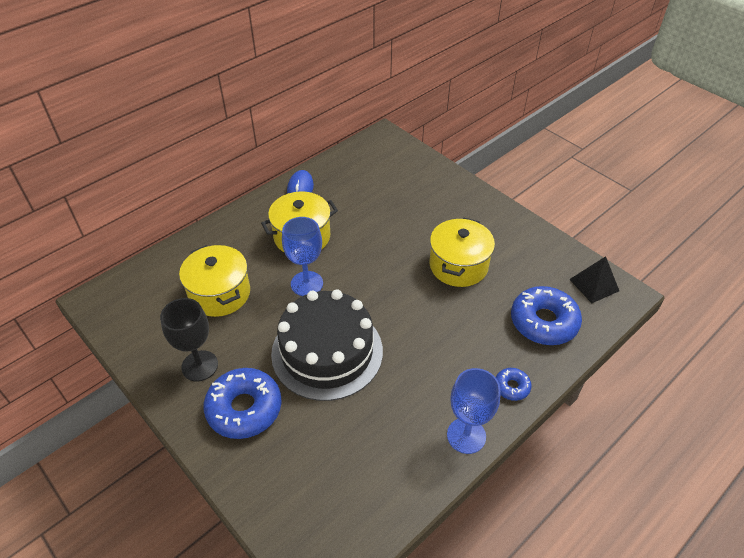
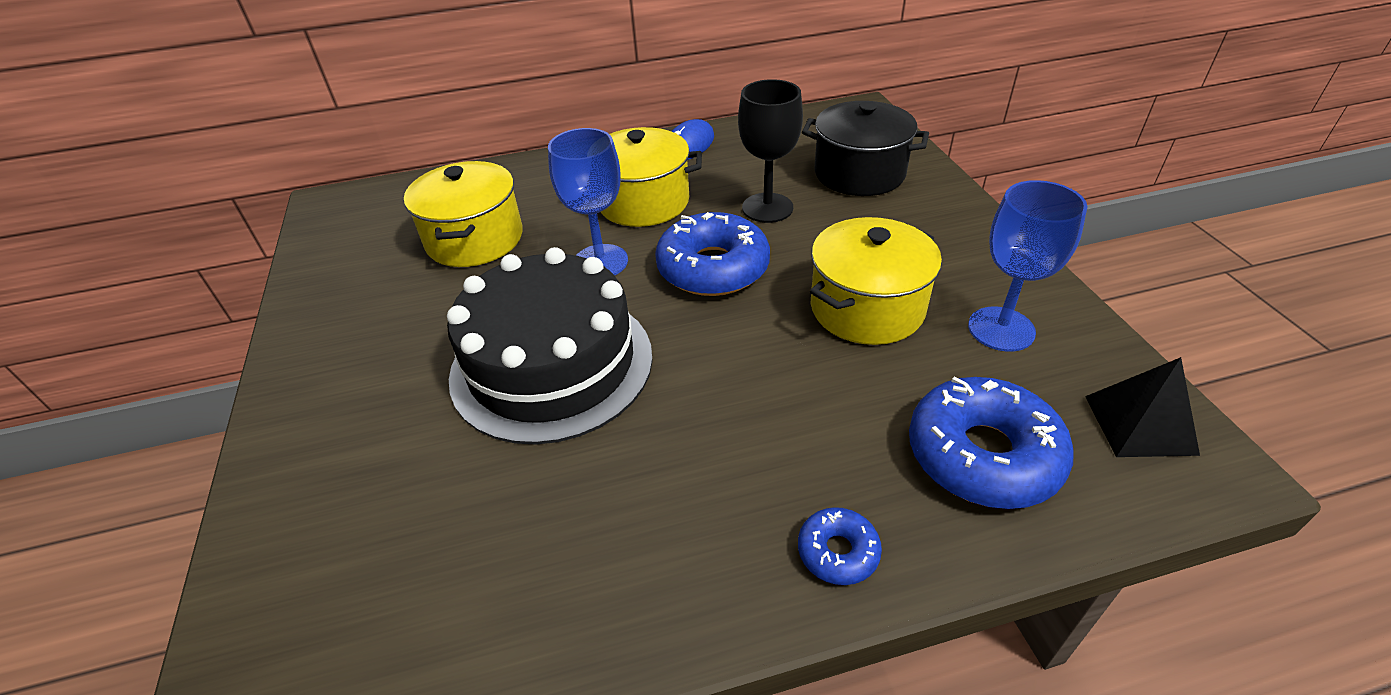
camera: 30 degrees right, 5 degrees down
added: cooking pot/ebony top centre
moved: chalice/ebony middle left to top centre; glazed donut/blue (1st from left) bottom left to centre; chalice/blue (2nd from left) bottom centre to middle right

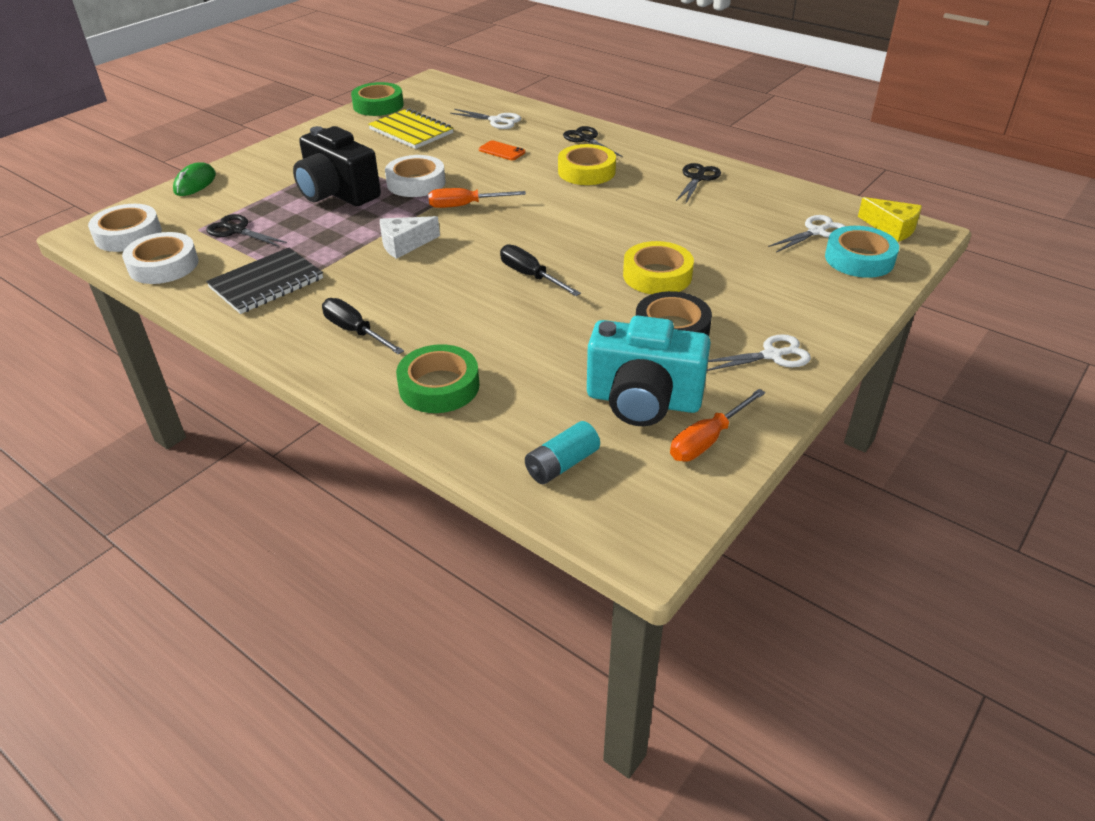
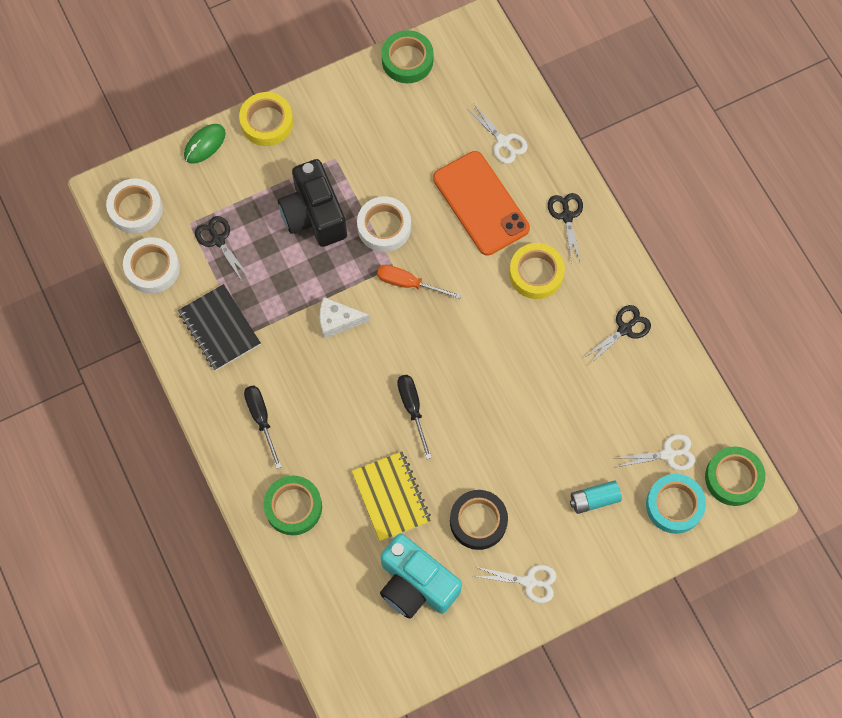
camera: 25 degrees right, 30 degrees up
removed: hand screwdriver/orange-coloured (2nd from left) centre
moved: notepad/yellow top centre to bottom centre; power cell/turquoise centre to bottom right; sticky tape/yellow (2nd from left in the first image) top centre to sticky tape/yellow (1st from left) top left
replaced: piece of cheese/yellow top right to sticky tape/green (3rd from left) middle right
turned: notepad/ebony middle left = middle left 75 degrees clockwise
resized: phone/orange-coloured top centre = top centre x2.45

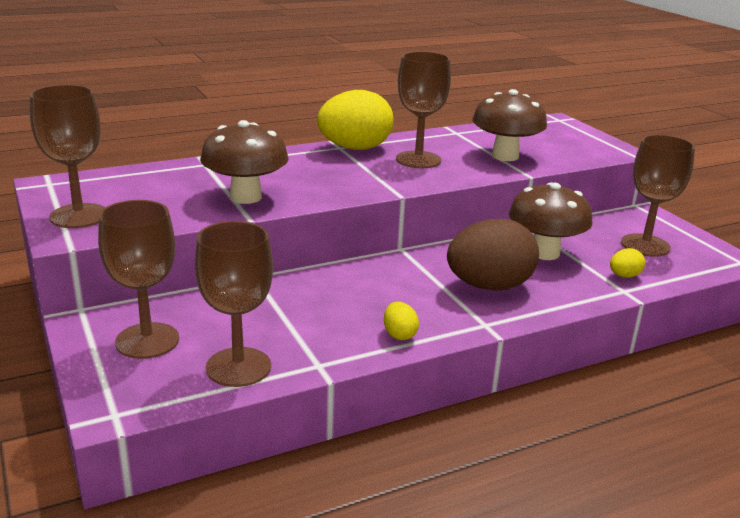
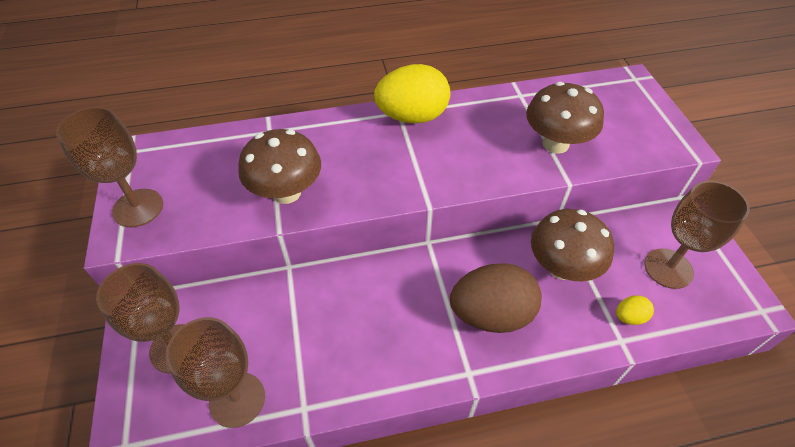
camera: 15 degrees right, 25 degrees up
removed: egg shape/yellow (2nd from left) centre; chalice/russet (4th from left) top centre

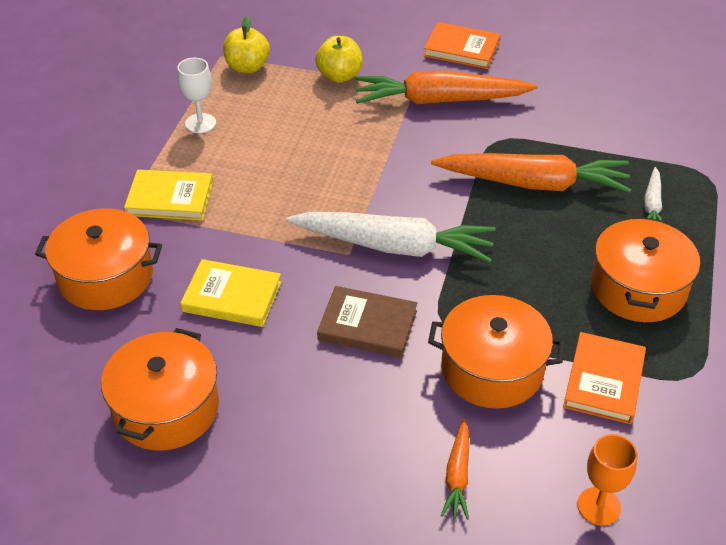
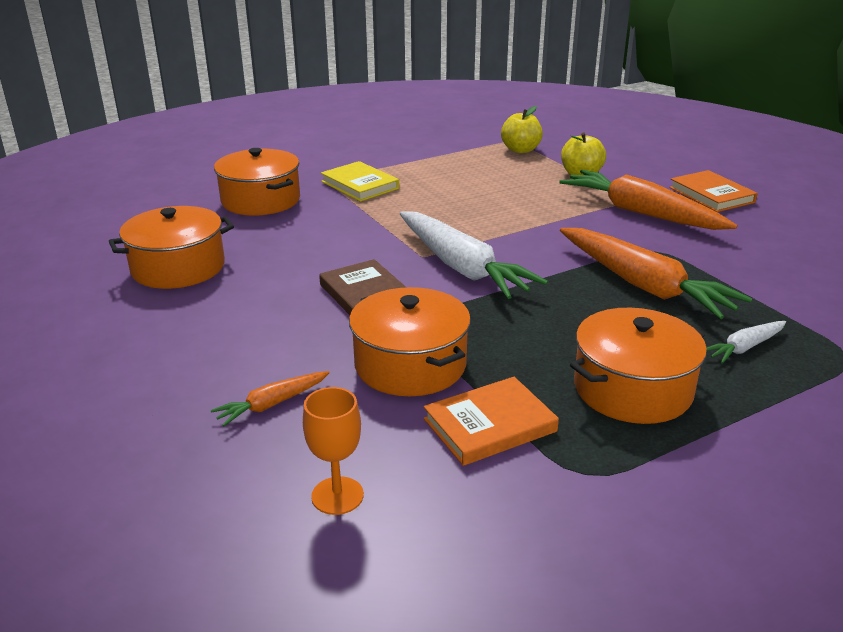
camera: 45 degrees right, 15 degrees down
removed: chalice/snow-white top left; hardcover/yellow (2nd from left) middle left

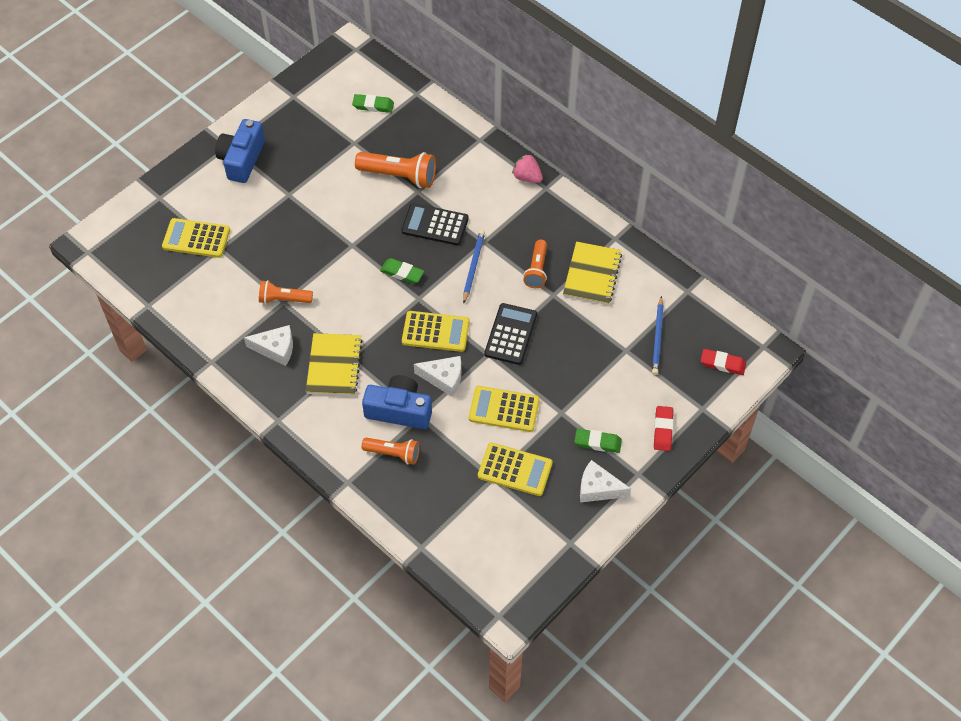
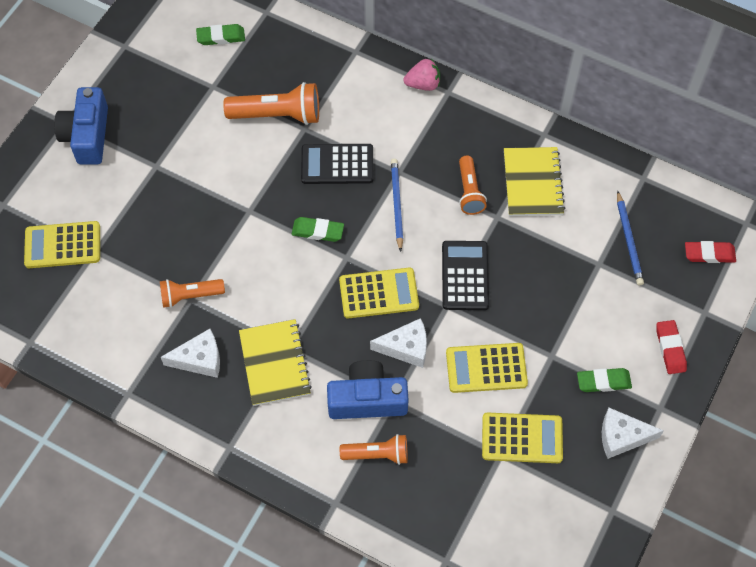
camera: 15 degrees left, 5 degrees up
turned: toy strawberry/rosy top centre = top centre 150 degrees clockwise

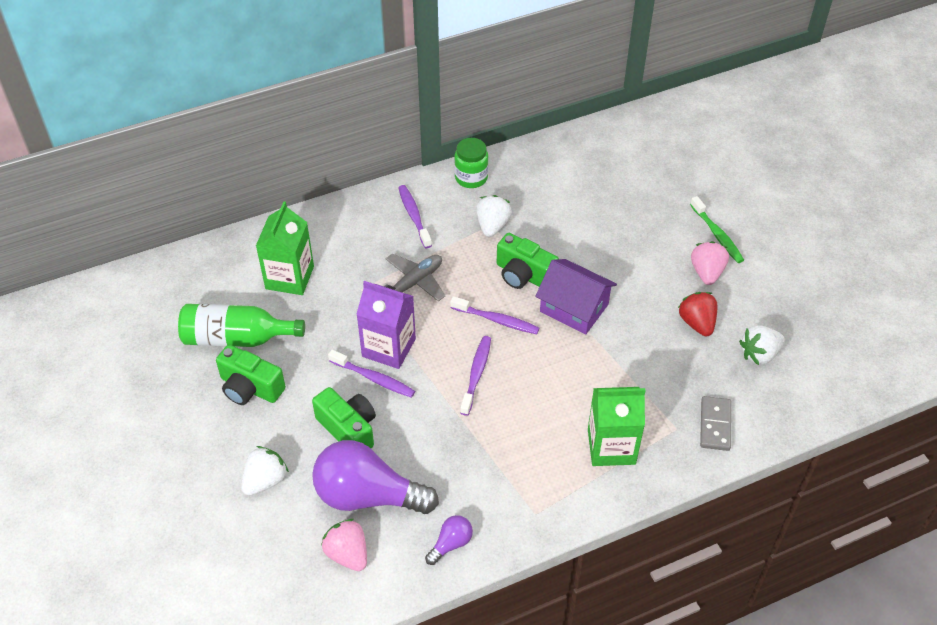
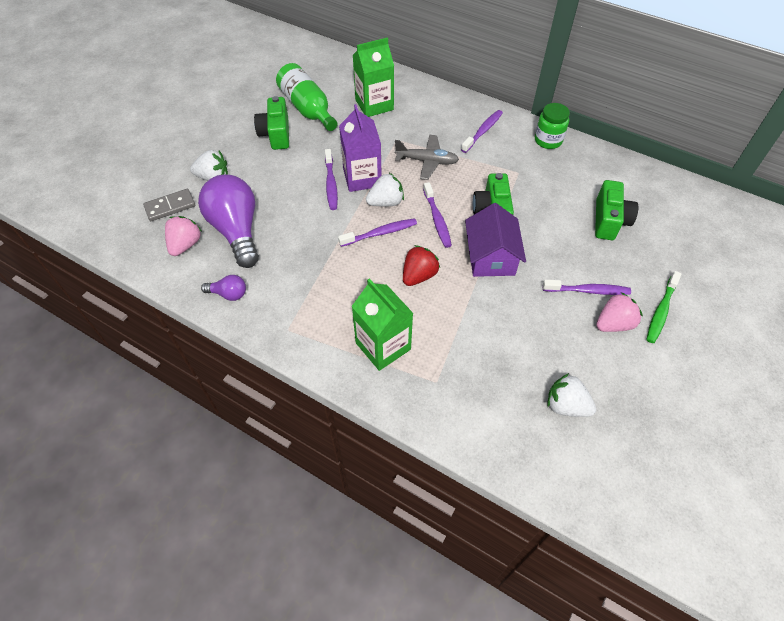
camera: 55 degrees right, 5 degrees up
added: dental brush/purple (5th from left) middle right
moved: photo camera/green (2nd from left in the first image) bottom centre to photo camera/green (3rd from left) middle right; toy strawberry/snow-white (2nd from left) centre to top centre; toy strawberry/scarlet middle right to centre; domino tile/gray bottom right to top left

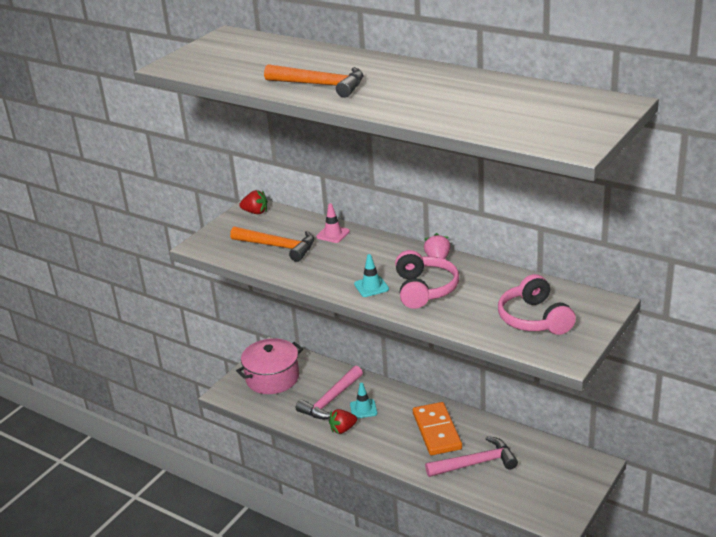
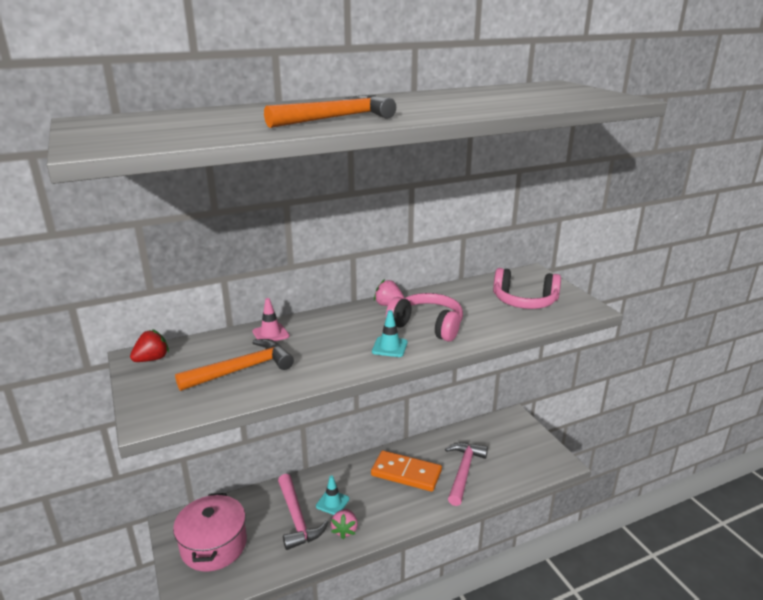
camera: 60 degrees left, 5 degrees down
recoloured: toy strawberry/scarlet (2nd from left) bottom centre to toy strawberry/rosy (1st from left) bottom centre

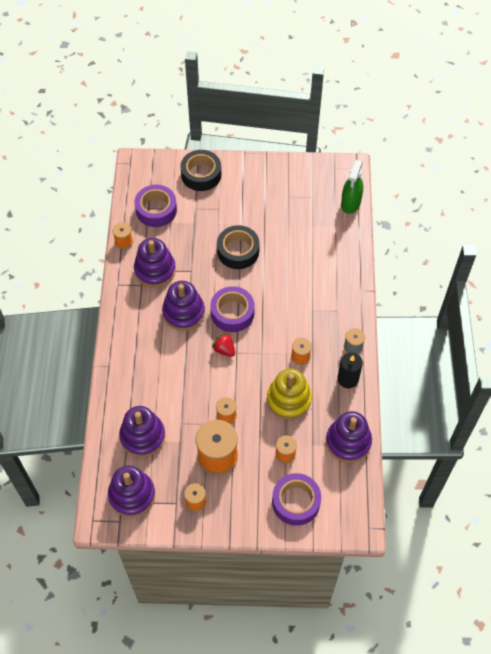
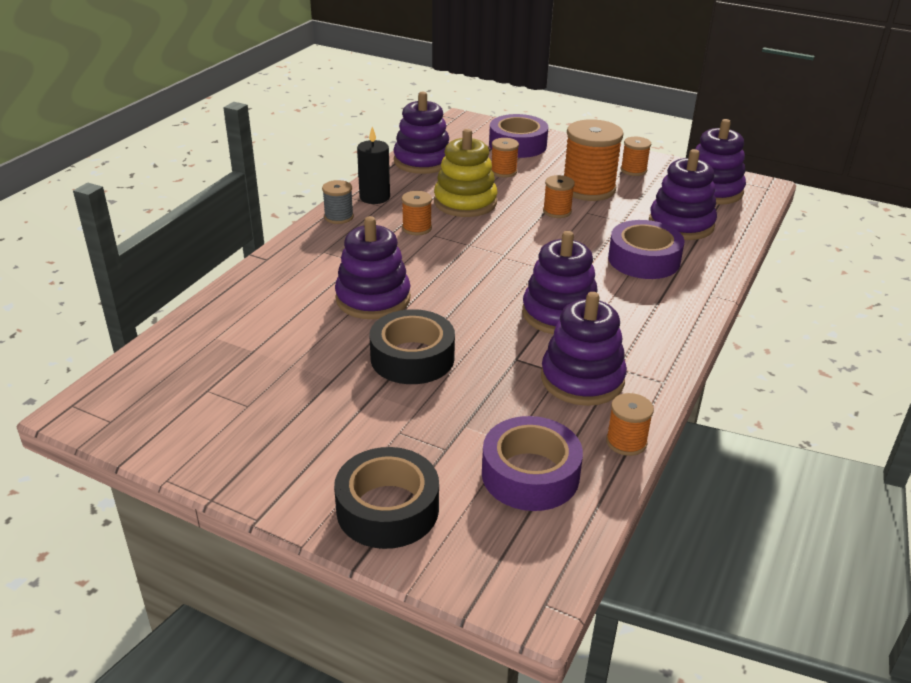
camera: 155 degrees left, 25 degrees down
removed: toy strawberry/scarlet centre; sprayer/green top right
added: ring stacker/purple (1st from left) centre
moved: sticky tape/purple (2nd from left in the first image) centre to sticky tape/purple (3rd from left) middle right

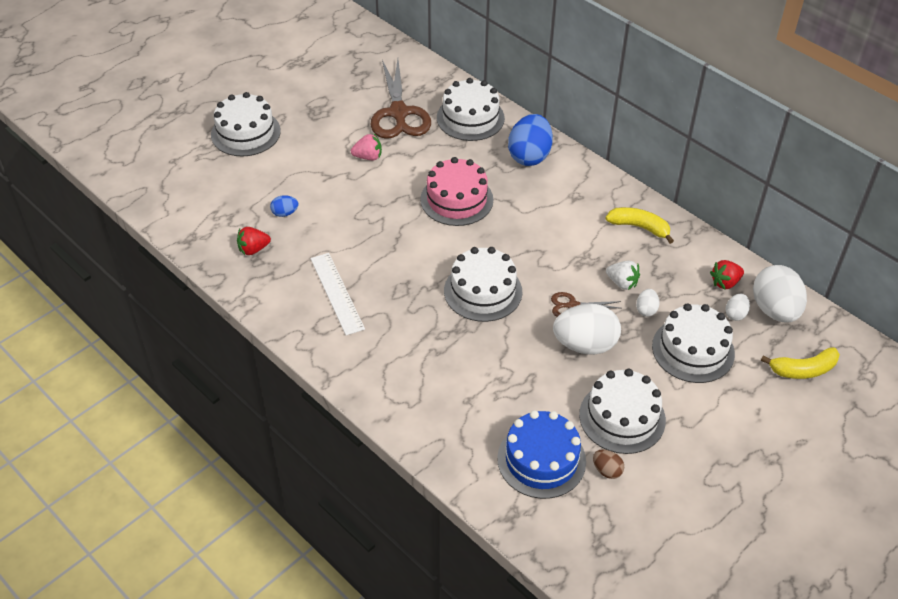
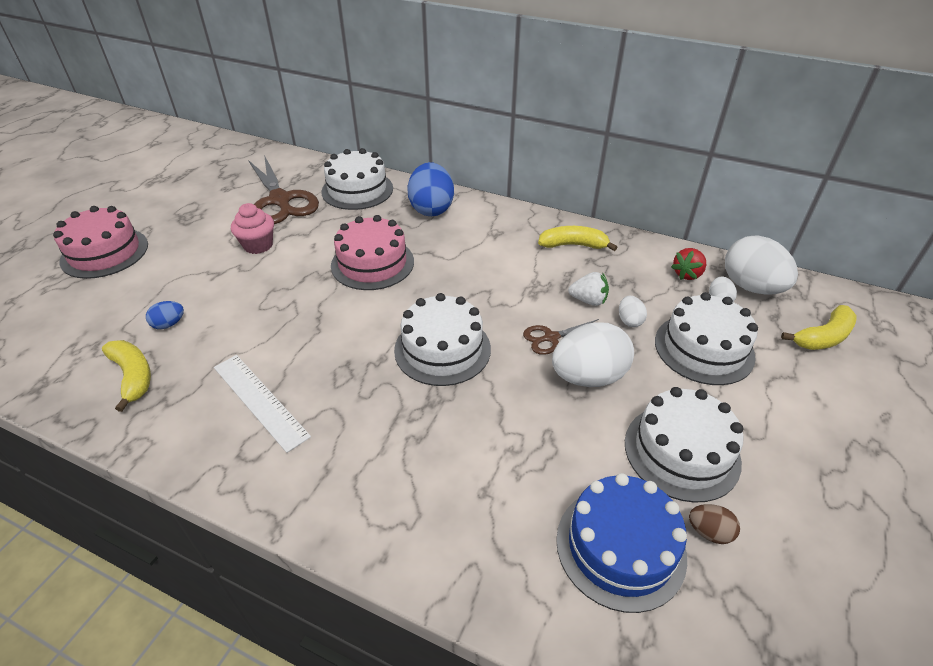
camera: 20 degrees left, 5 degrees down
replaced: toy strawberry/scarlet (1st from left) middle left to banana/yellow (1st from left) middle left; toy strawberry/rosy top centre to fairy cake/rosy middle left
recoloured: layer cake/snow-white (1st from left) top left to layer cake/rosy (1st from left) middle left

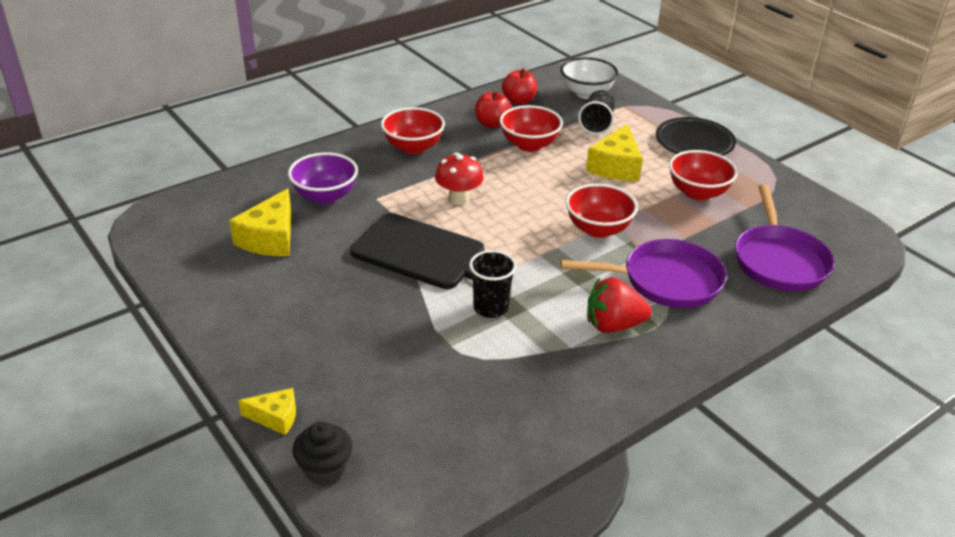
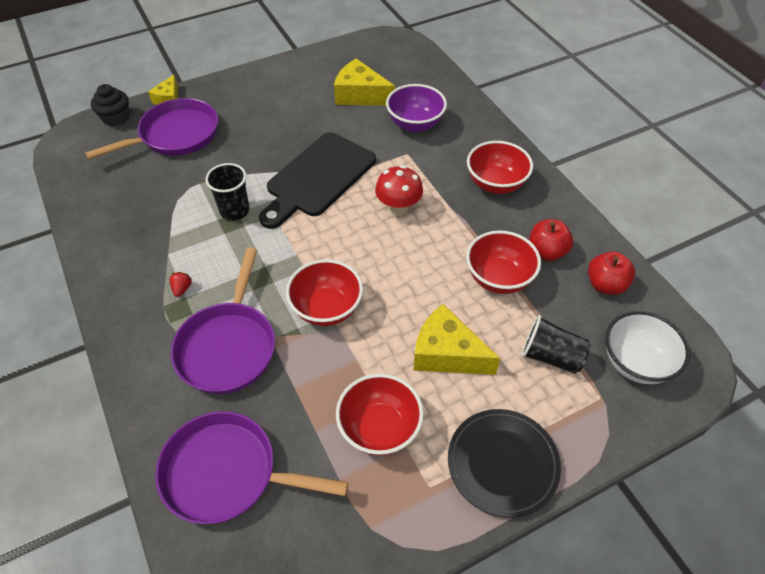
camera: 100 degrees right, 15 degrees up
added: frying pan/purple (1st from left) top left
resized: toy strawberry/scarlet centre = middle left x0.43

